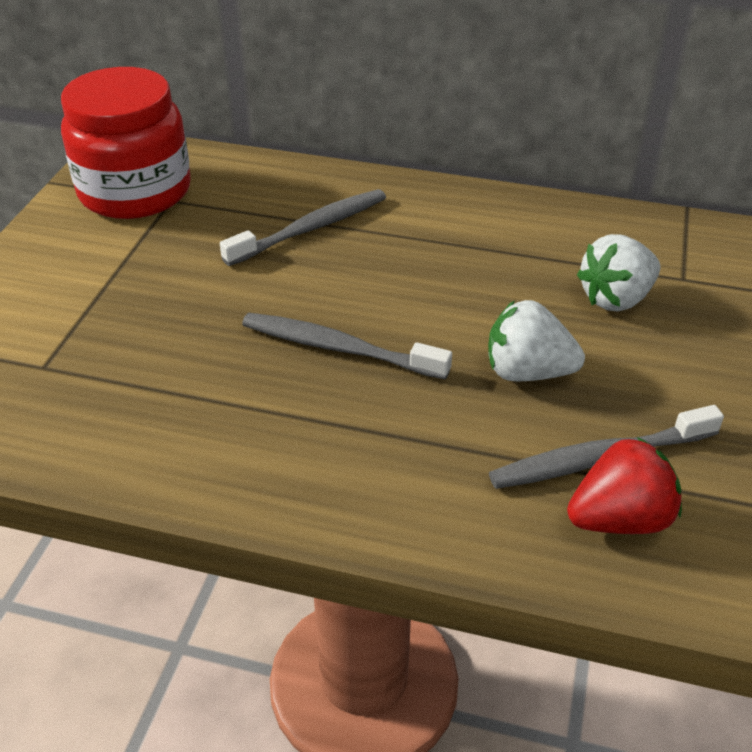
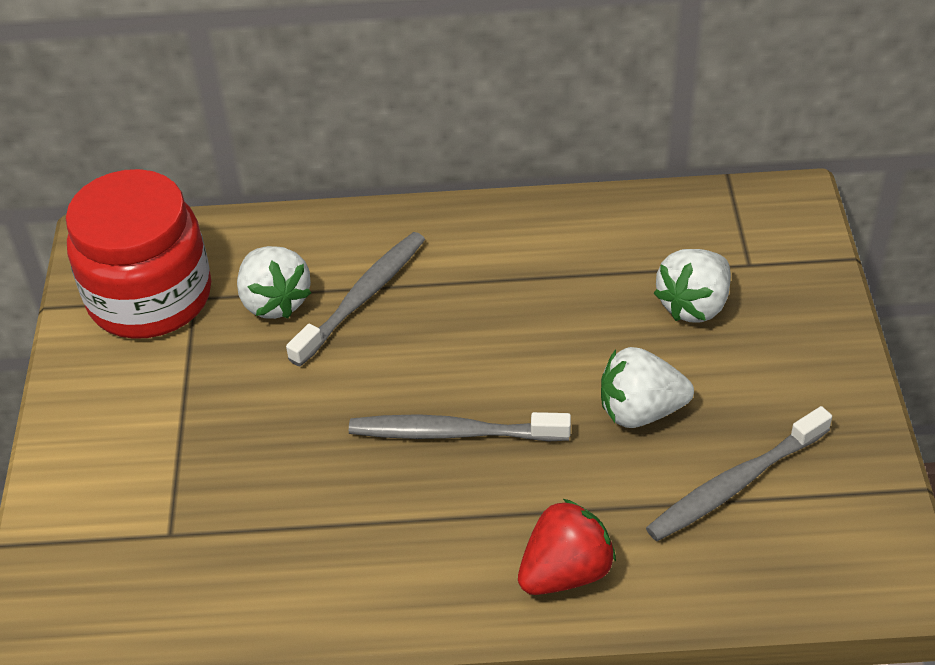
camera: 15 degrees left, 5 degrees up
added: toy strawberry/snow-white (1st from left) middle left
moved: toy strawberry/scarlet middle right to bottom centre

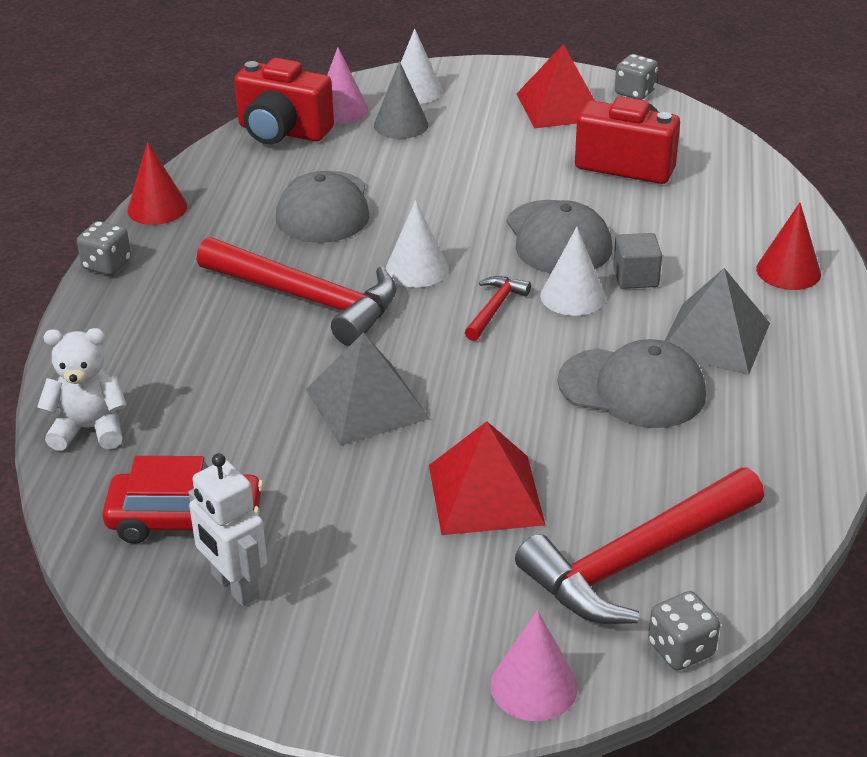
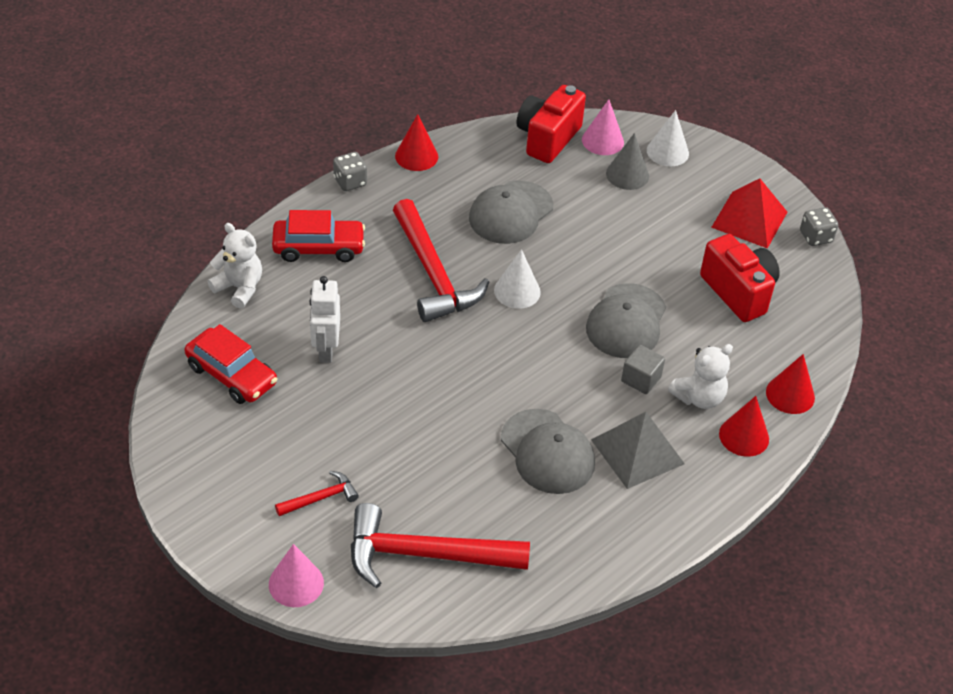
camera: 35 degrees right, 10 degrees up
removed: pyramid/gray (1st from left) centre; pyramid/scarlet (1st from left) centre; solid cone/snow-white (3rd from left) centre; die/gray (3rd from left) bottom right
added: automobile/scarlet (2nd from left) centre; teddy bear/snow-white (2nd from left) middle right; solid cone/scarlet (3rd from left) middle right
moved: robot figure/snow-white bottom left to centre; hammer/scarlet (2nd from left in the first image) centre to hammer/scarlet (1st from left) bottom left
turned: photo camera/scarlet (1st from left) top left = top centre 60 degrees clockwise

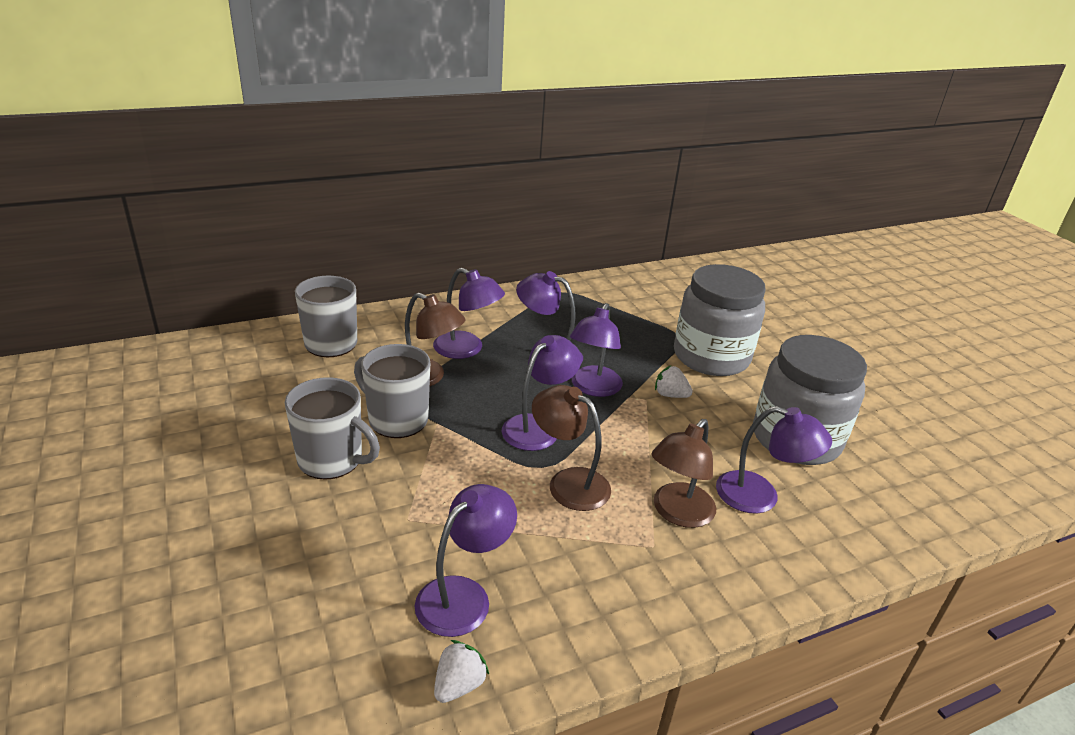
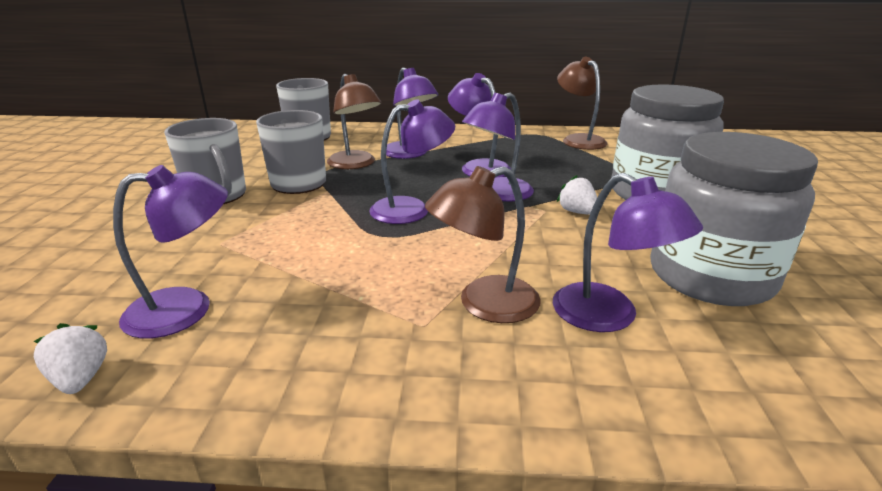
camera: 30 degrees right, 5 degrees down
moved: reading lamp/russet (2nd from left in the first image) centre to reading lamp/russet (3rd from left) top centre
turned: toy strawberry/snow-white (1st from left) bottom centre = bottom left 90 degrees counterclockwise

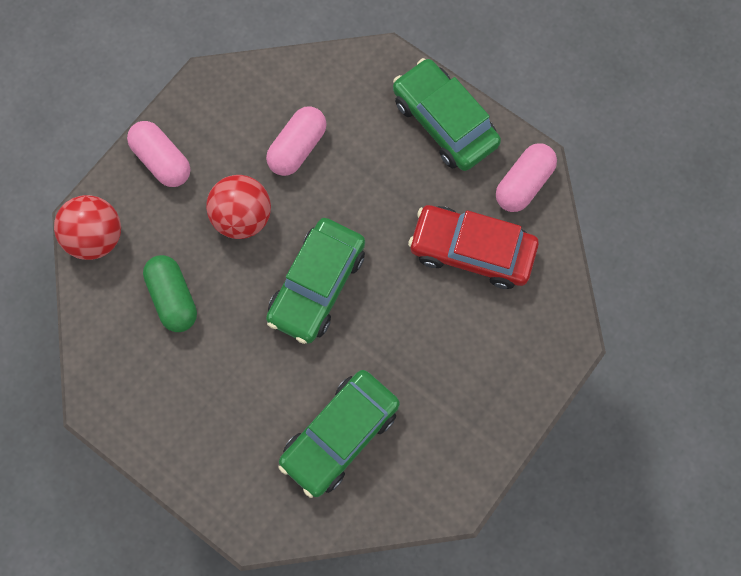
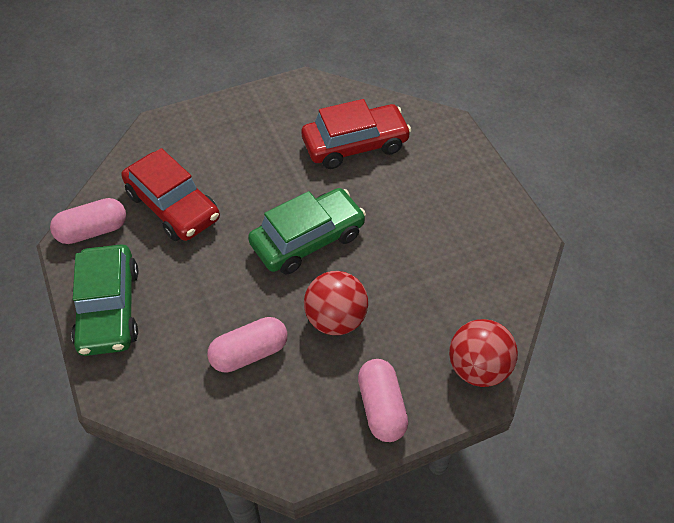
camera: 150 degrees left, 20 degrees down
removed: capsule/green middle left
recoloured: automobile/green (2nd from left) bottom centre to automobile/scarlet (2nd from left) top centre

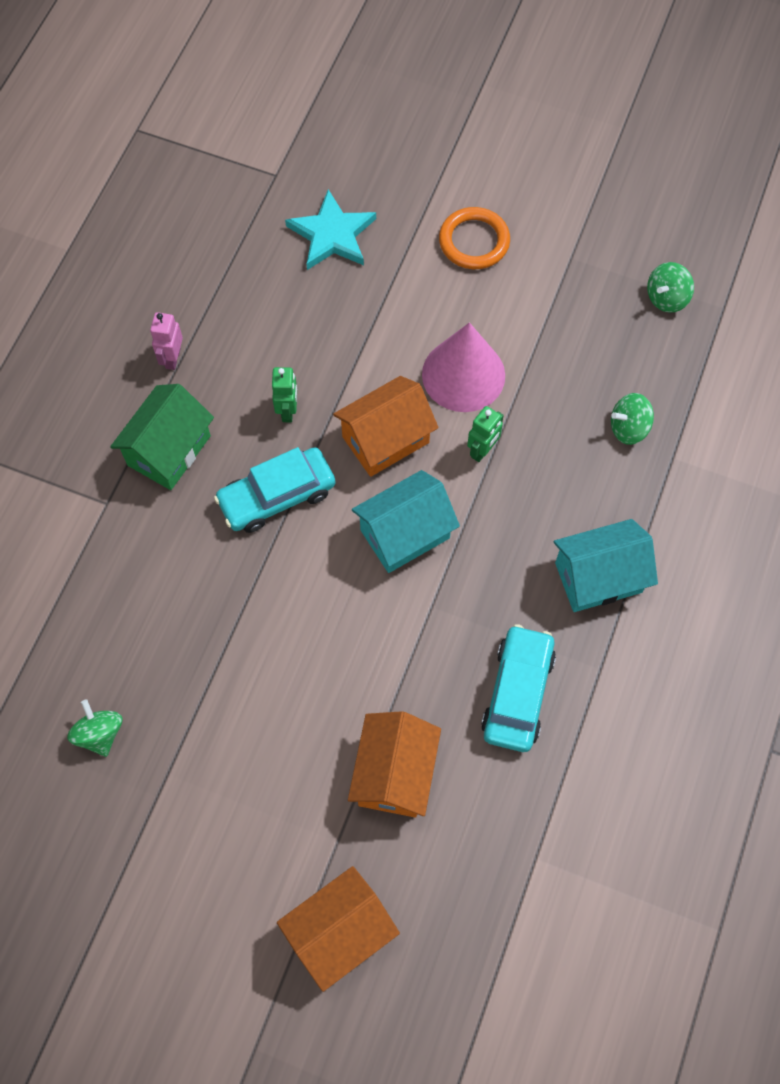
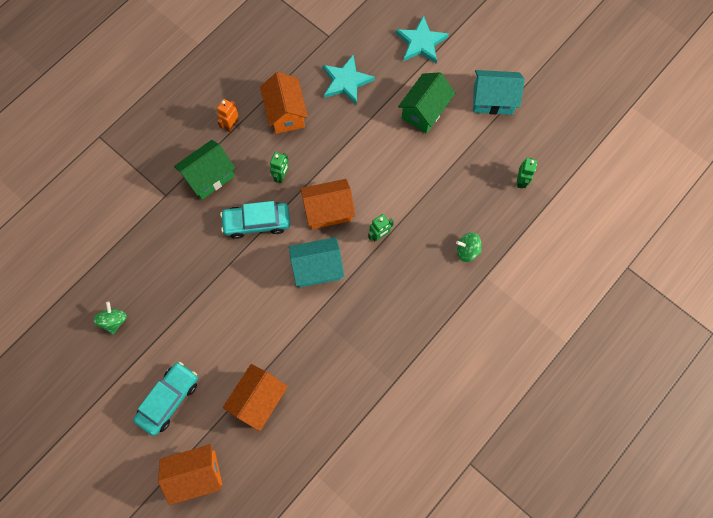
camera: 20 degrees right, 5 degrees up
removed: solid cone/rosy centre
added: house/orange-coloured (3rd from left) top centre; star/turquoise (2nd from left) top centre
moved: automobile/turquoise (2nd from left in the first image) centre to automobile/turquoise (1st from left) bottom left; house/turquoise (2nd from left) middle right to top right
replaced: hoop/orange-coloured top centre to house/green (2nd from left) top centre; whirligig/green (3rd from left) top right to robot figure/green (3rd from left) middle right
recoloured: robot figure/rosy top left to robot figure/orange-coloured top left

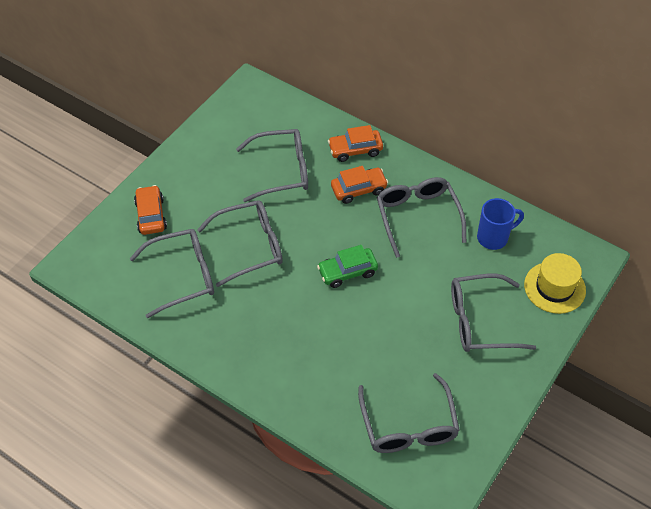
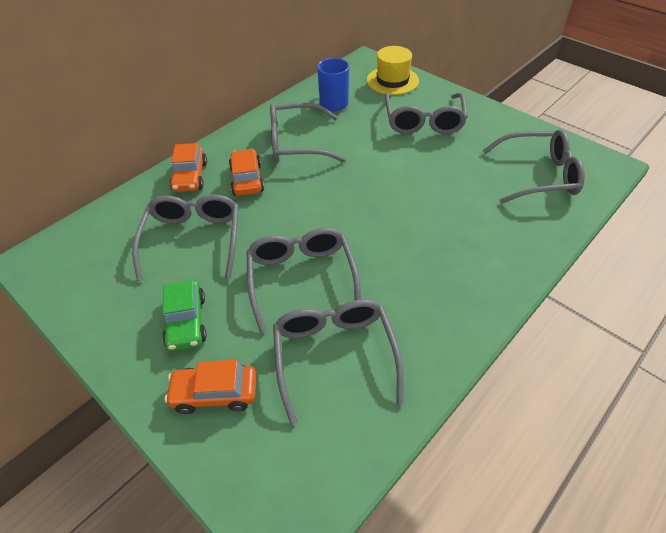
camera: 80 degrees left, 5 degrees down
moved: automobile/green centre to middle left

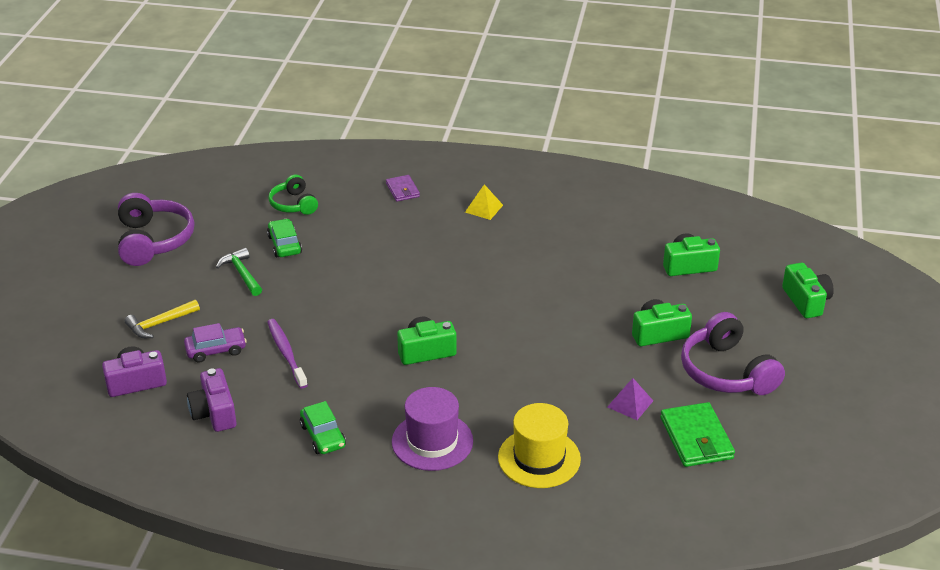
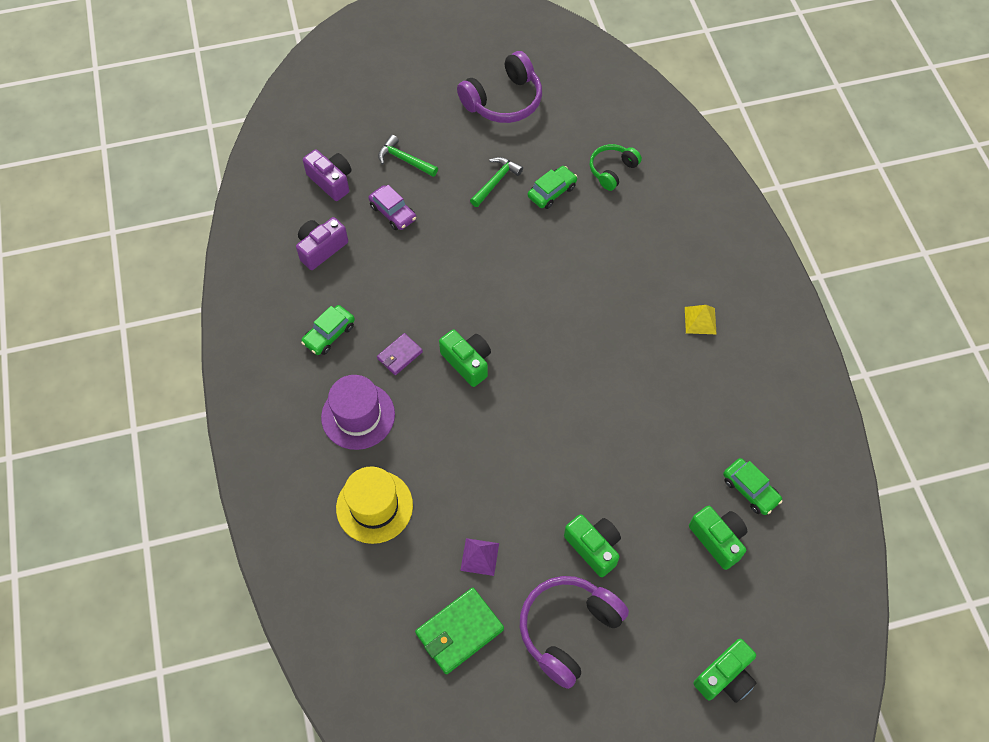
camera: 65 degrees right, 25 degrees up
removed: dental brush/purple middle left
added: automobile/green (3rd from left) middle right
moved: billfold/purple top centre to centre
recoloured: hammer/yellow middle left to hammer/green (1st from left) top centre

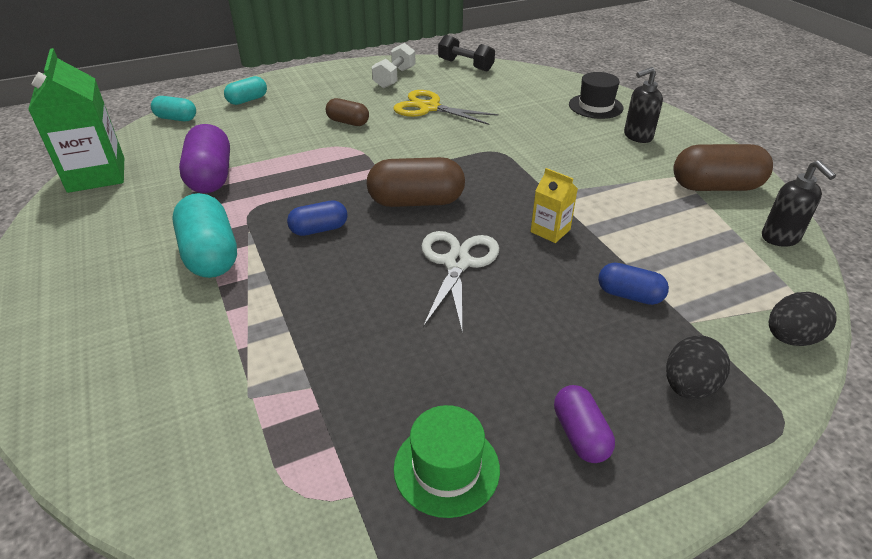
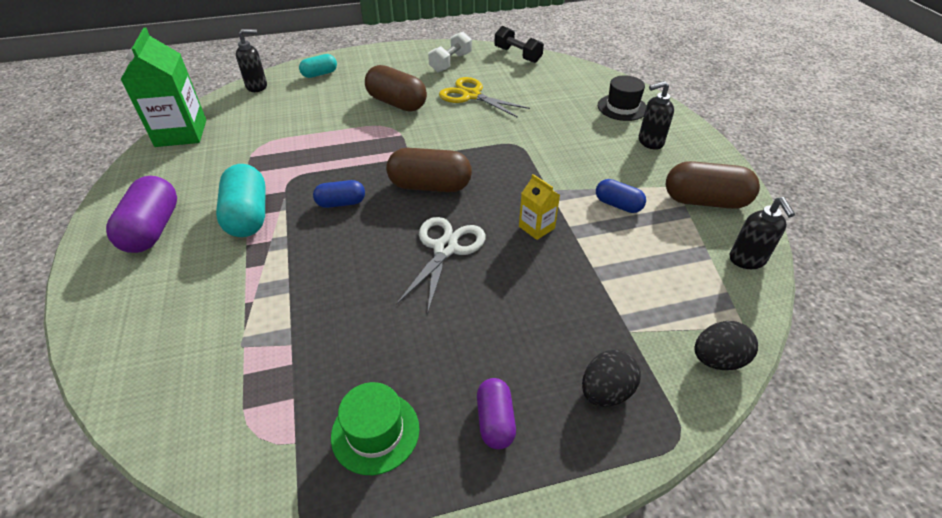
camera: 10 degrees right, 5 degrees up
moved: capsule/purple (1st from left) top left to middle left; capsule/blue (2nd from left) middle right to centre
replaced: capsule/turquoise (1st from left) top left to soap pump/ebony (1st from left) top left
resized: capsule/russet (1st from left) top centre = top centre x1.72

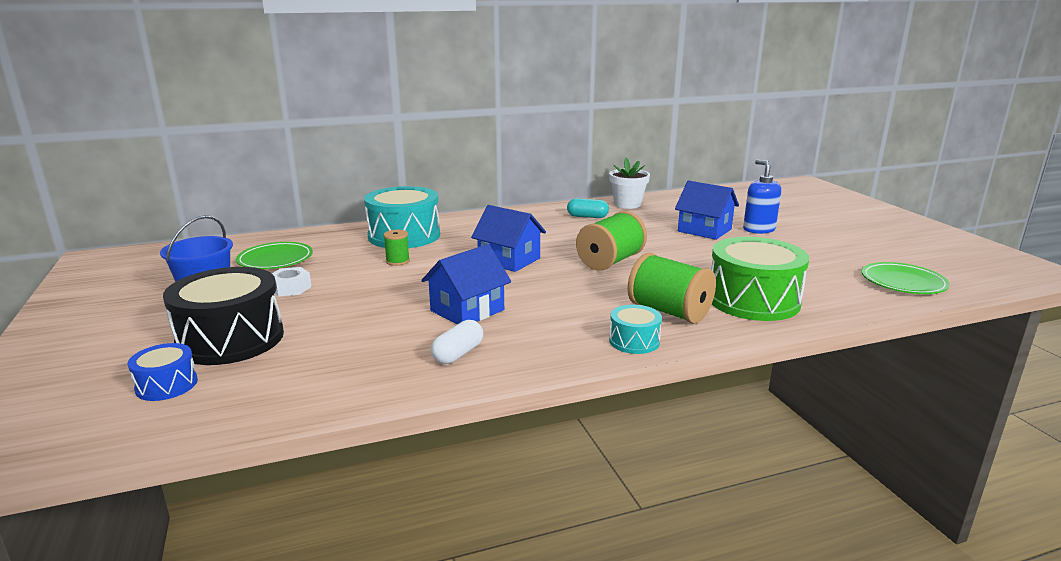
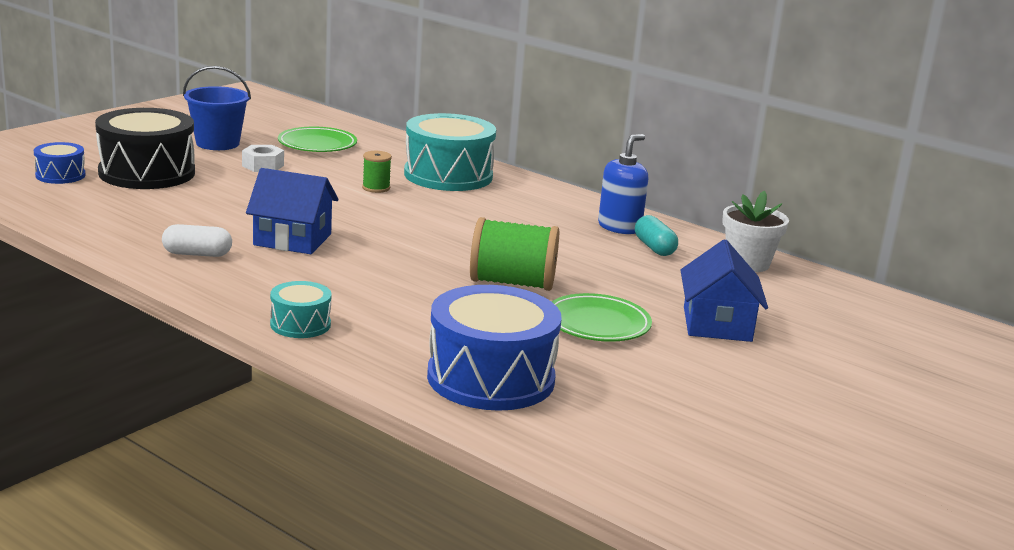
camera: 55 degrees right, 0 degrees up
removed: house/blue (2nd from left) centre; reel of thread/green (3rd from left) centre
moved: soap pump/blue middle right to centre; flat dish/green (2nd from left) middle right to centre
recoloured: snare drum/green middle right to snare drum/blue (2nd from left) centre

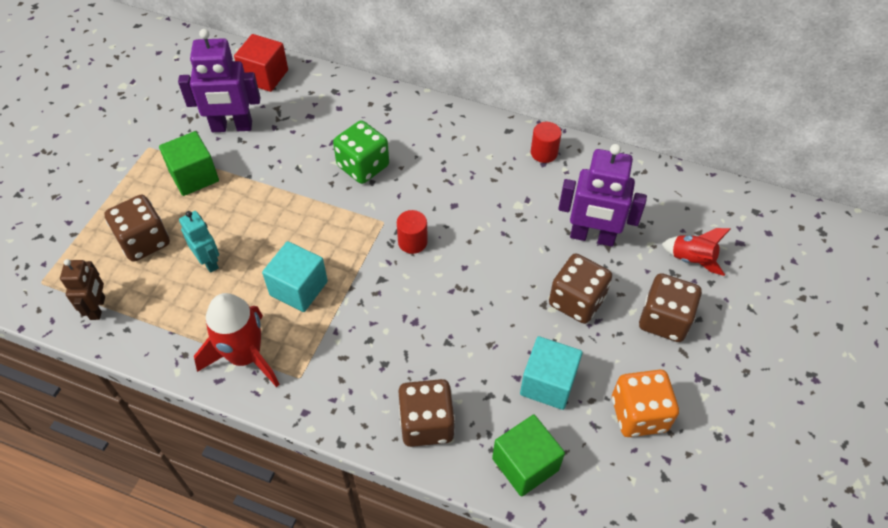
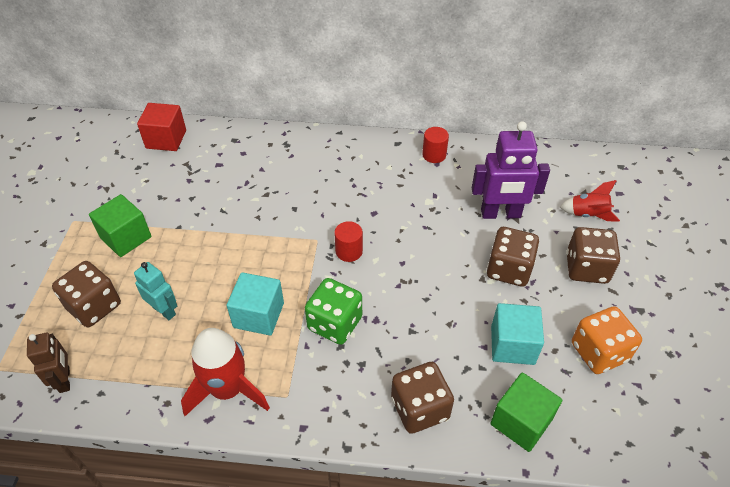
camera: 15 degrees left, 5 degrees down
removed: robot figure/purple (1st from left) top left
moved: die/green top centre to centre

